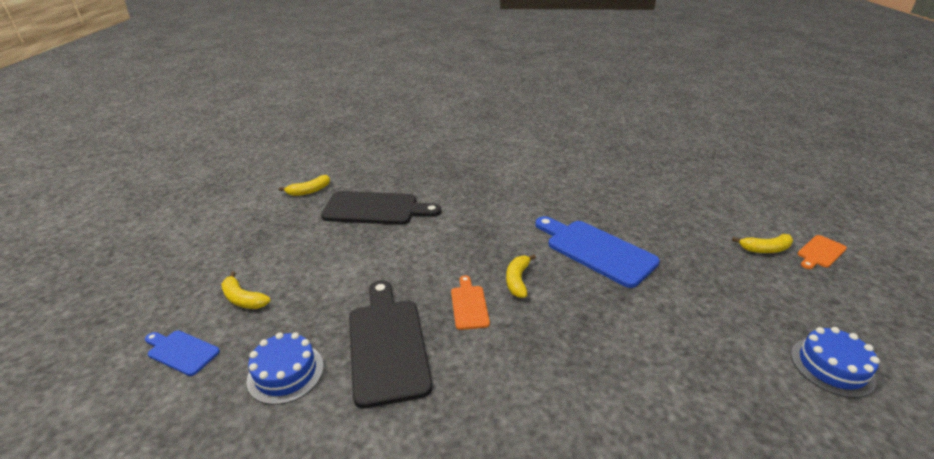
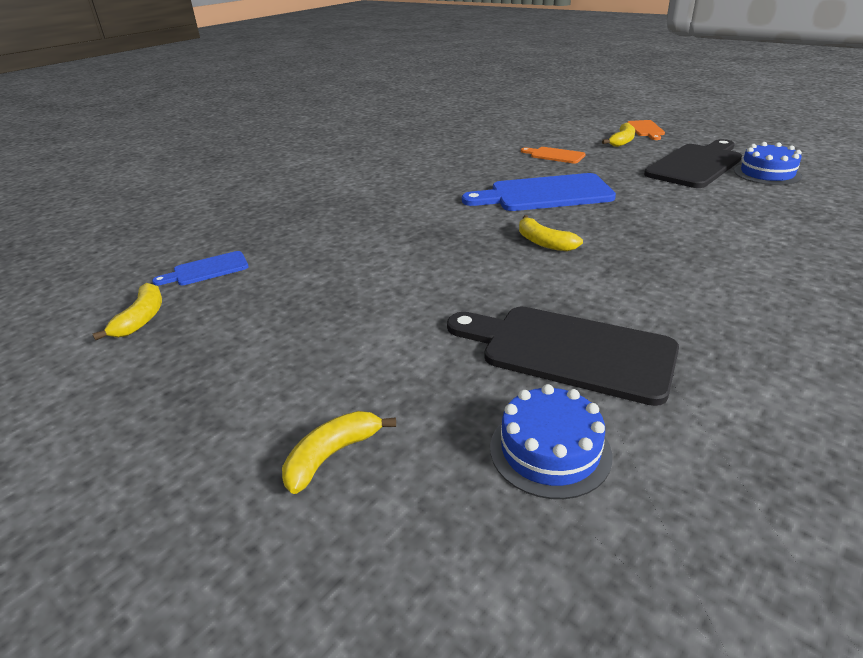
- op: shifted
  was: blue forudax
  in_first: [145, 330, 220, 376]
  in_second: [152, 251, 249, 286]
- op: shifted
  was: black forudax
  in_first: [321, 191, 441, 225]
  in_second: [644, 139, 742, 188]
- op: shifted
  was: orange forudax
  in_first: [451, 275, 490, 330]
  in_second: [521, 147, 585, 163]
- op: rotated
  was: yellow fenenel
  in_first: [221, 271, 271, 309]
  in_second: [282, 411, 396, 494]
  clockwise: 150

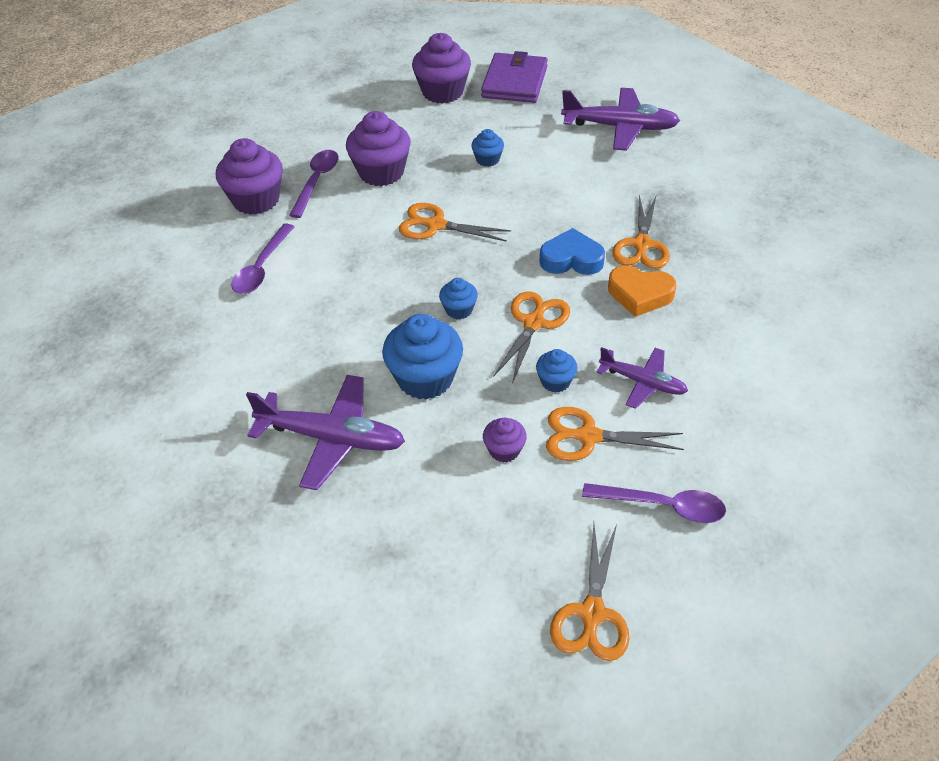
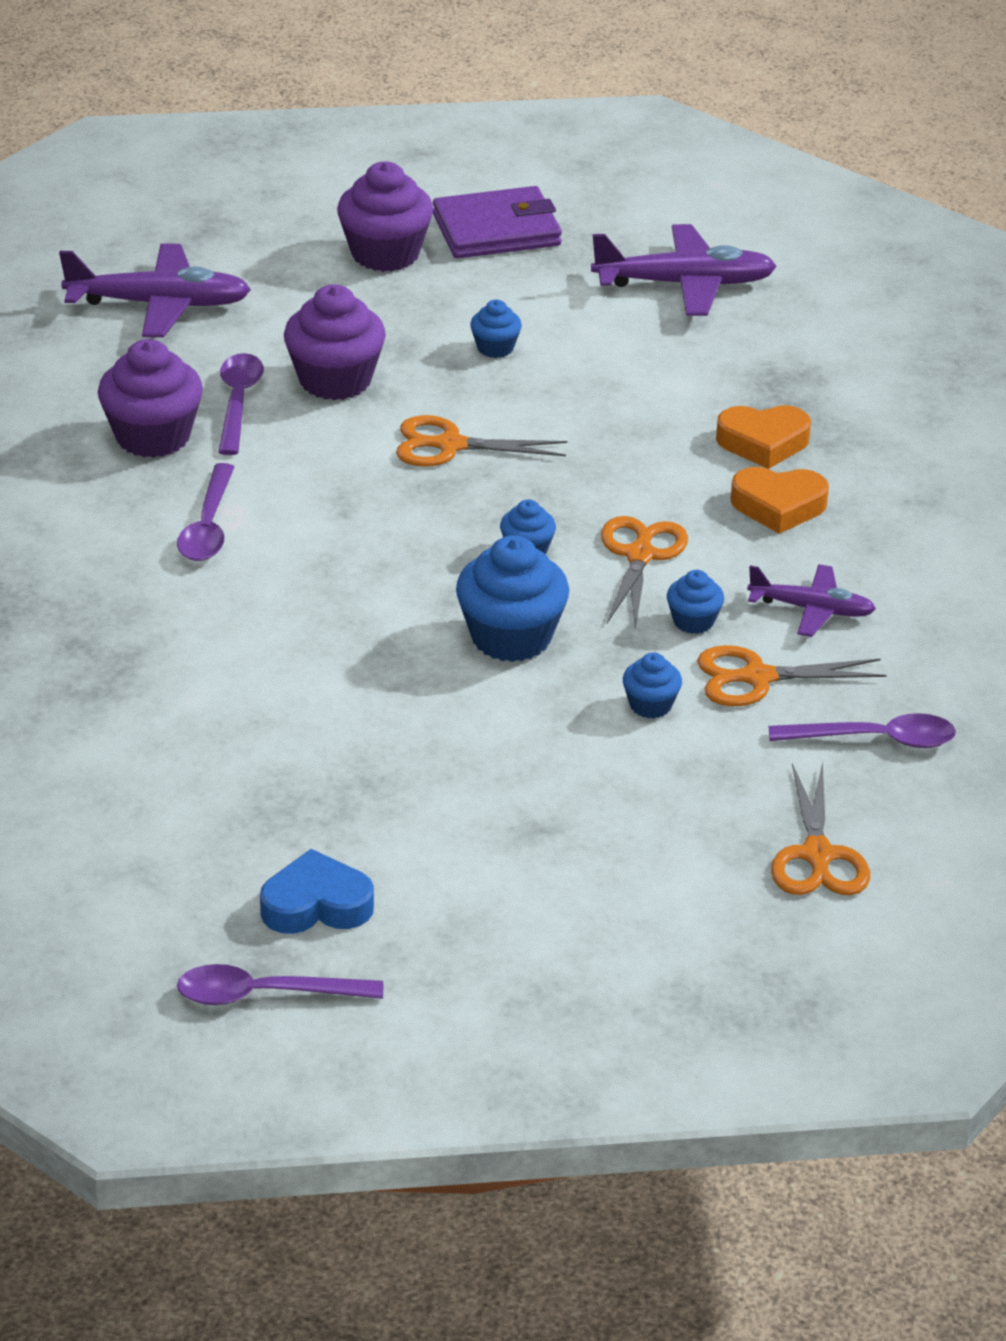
- op: new
  now: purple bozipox
  in_second: [177, 964, 383, 1005]
- op: shifted
  was: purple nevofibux
  in_first: [246, 375, 405, 490]
  in_second: [59, 243, 251, 337]
- op: shifted
  was: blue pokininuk
  in_first: [539, 228, 605, 275]
  in_second: [260, 849, 374, 934]
- op: swapped
  was: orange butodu
  now: orange pokininuk
  in_first: [612, 195, 670, 269]
  in_second: [716, 405, 811, 469]
- op: repainted
  was: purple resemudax
  now: blue resemudax
  in_first: [483, 418, 527, 462]
  in_second: [623, 652, 682, 719]
- op: rotated
  was: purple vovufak
  in_first: [481, 51, 548, 103]
  in_second: [433, 186, 562, 258]
  clockwise: 75

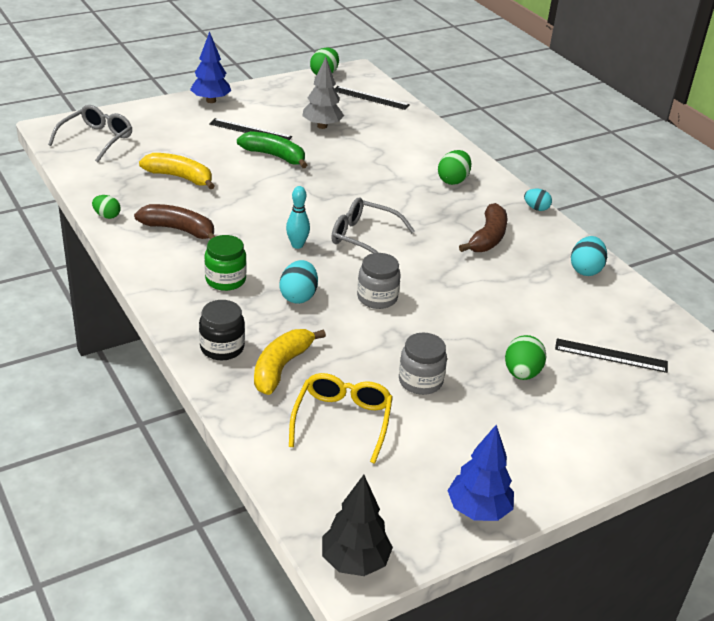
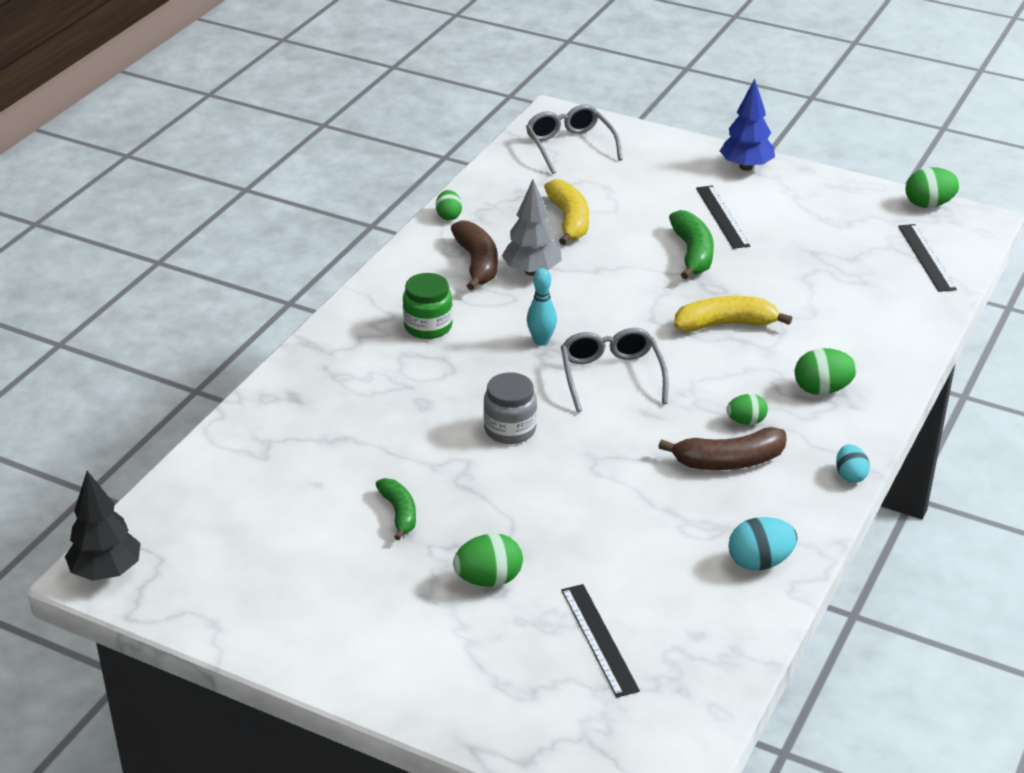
- op: gone
  was: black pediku
  in_first: [199, 300, 245, 360]
- op: gone
  was: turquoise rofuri
  in_first: [280, 260, 318, 304]
- op: gone
  was: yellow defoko
  in_first: [289, 373, 393, 464]
- op: gone
  was: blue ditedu
  in_first: [447, 425, 514, 521]
- op: new
  now: green rofuri
  in_second: [726, 394, 768, 425]
- op: shifted
  was: yellow fenenel
  in_first: [254, 329, 326, 395]
  in_second: [674, 296, 792, 332]
- op: shifted
  was: grey ditedu
  in_first: [303, 57, 344, 129]
  in_second: [502, 180, 562, 276]
- op: swapped
  was: grey pediku
  now: green fenenel
  in_first: [399, 332, 447, 395]
  in_second: [376, 478, 416, 540]
- op: rotated
  was: grey defoko
  in_first: [48, 105, 132, 162]
  in_second: [526, 105, 623, 174]
  clockwise: -105

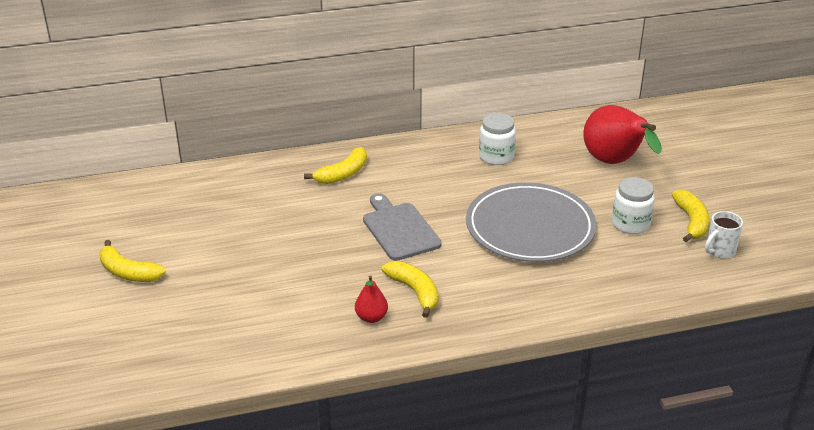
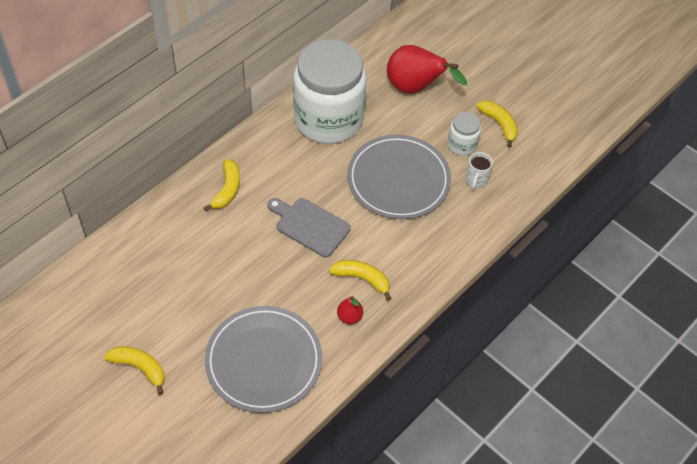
- op: new
  now: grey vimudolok
  in_second: [205, 306, 322, 413]
- op: shifted
  was: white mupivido
  in_first: [705, 211, 743, 259]
  in_second: [466, 152, 493, 189]
- op: rotated
  was: yellow fenenel
  in_first: [99, 240, 166, 282]
  in_second: [104, 346, 165, 395]
  clockwise: -150
- op: scaled
  was: white pediku
  in_first: [479, 113, 516, 165]
  in_second: [293, 39, 366, 144]
  ratio: 2.34

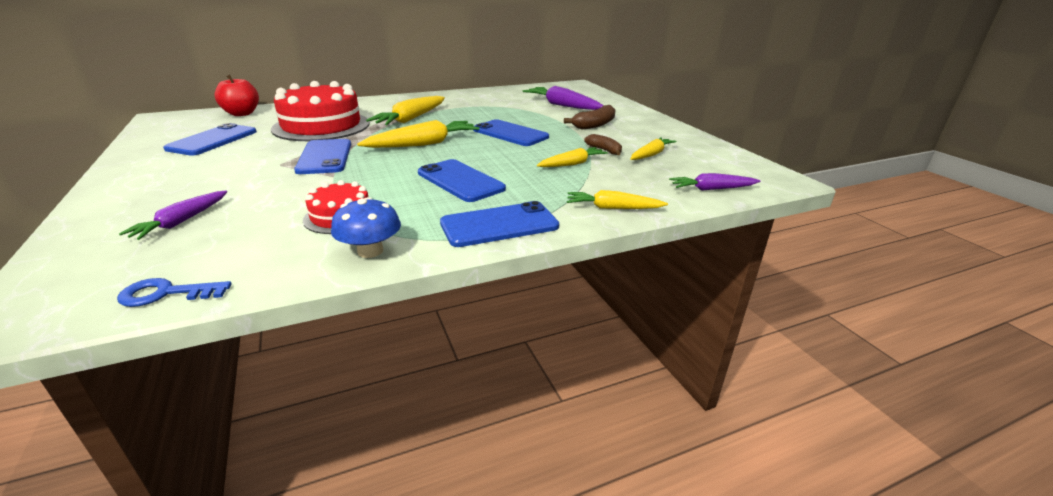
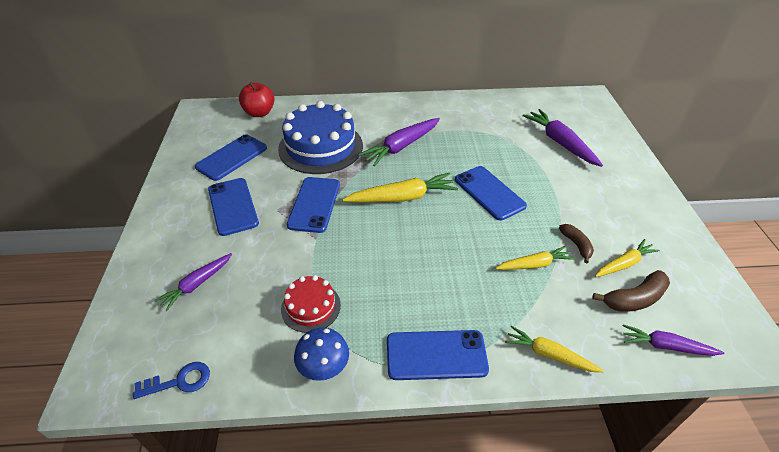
- op: shifted
  was: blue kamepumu
  in_first: [418, 159, 506, 202]
  in_second: [208, 178, 259, 236]
- op: shifted
  was: brown fenenel
  in_first: [564, 105, 615, 129]
  in_second: [593, 270, 670, 312]
- op: repainted
  was: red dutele
  now: blue dutele
  in_first: [271, 81, 370, 141]
  in_second: [278, 101, 363, 174]
- op: repainted
  was: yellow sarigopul
  now: purple sarigopul
  in_first: [366, 96, 445, 125]
  in_second: [358, 118, 440, 166]
- op: rotated
  was: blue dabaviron
  in_first: [117, 278, 232, 307]
  in_second: [133, 362, 210, 399]
  clockwise: 150

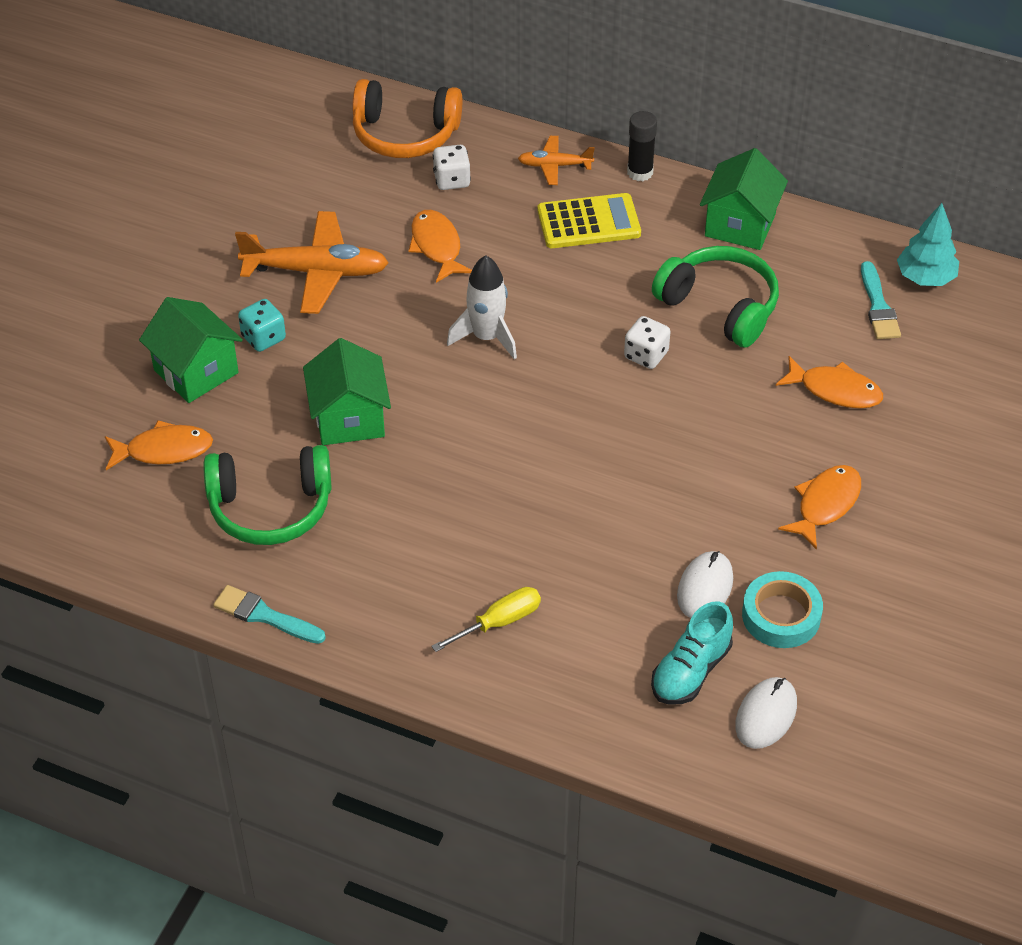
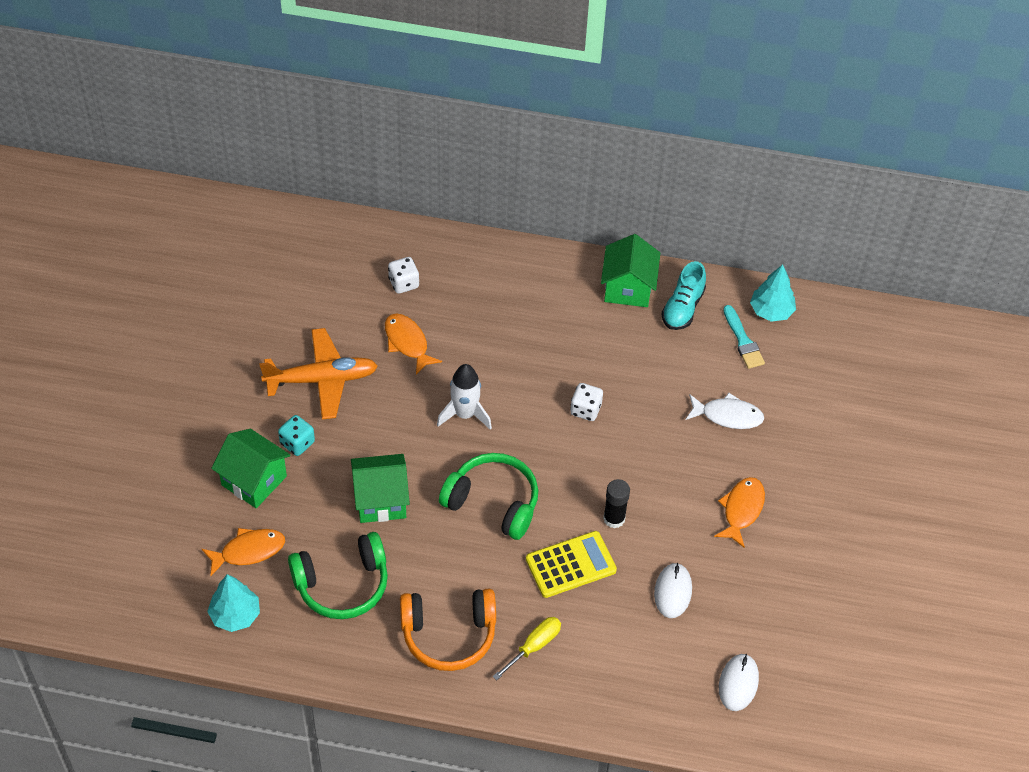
- op: gone
  was: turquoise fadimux
  in_first: [213, 585, 326, 644]
- op: gone
  was: orange nevofibux
  in_first: [518, 136, 595, 185]
- op: gone
  was: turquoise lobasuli
  in_first: [742, 571, 823, 648]
- op: new
  now: turquoise ditedu
  in_second: [207, 574, 260, 632]
- op: shifted
  was: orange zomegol
  in_first: [352, 79, 462, 158]
  in_second: [400, 589, 496, 671]
- op: shifted
  was: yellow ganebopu
  in_first: [537, 193, 641, 248]
  in_second: [526, 531, 617, 598]
- op: shifted
  was: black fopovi
  in_first: [627, 111, 657, 181]
  in_second: [603, 479, 630, 529]
- op: shifted
  was: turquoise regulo
  in_first: [651, 601, 733, 704]
  in_second: [662, 261, 706, 330]
- op: shifted
  was: green zomegol
  in_first: [652, 246, 779, 347]
  in_second: [439, 453, 538, 540]
- op: repainted
  was: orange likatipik
  now: white likatipik
  in_first: [776, 356, 883, 409]
  in_second: [686, 393, 764, 429]
- op: rotated
  was: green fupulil
  in_first: [303, 338, 391, 445]
  in_second: [351, 454, 410, 523]
  clockwise: -75

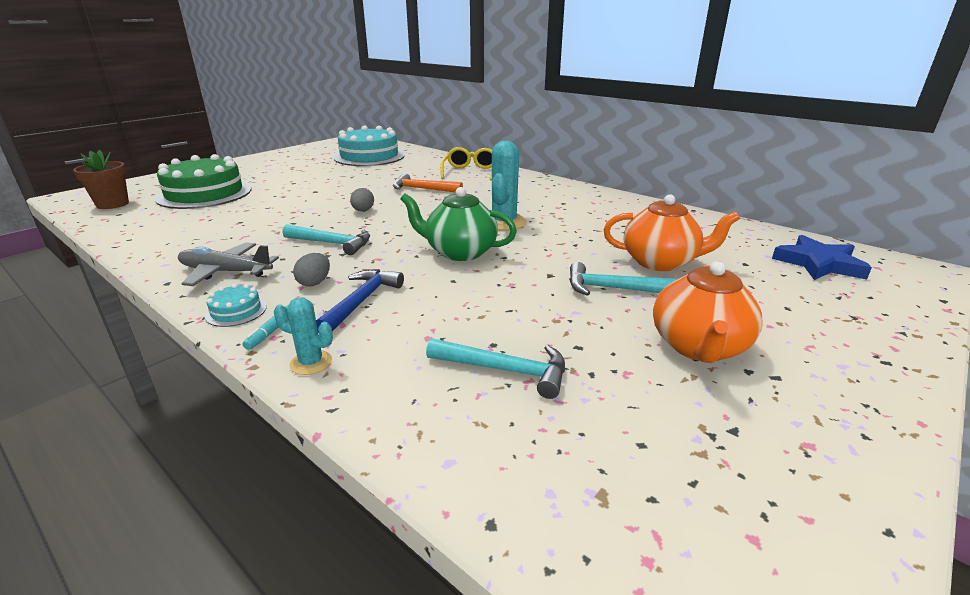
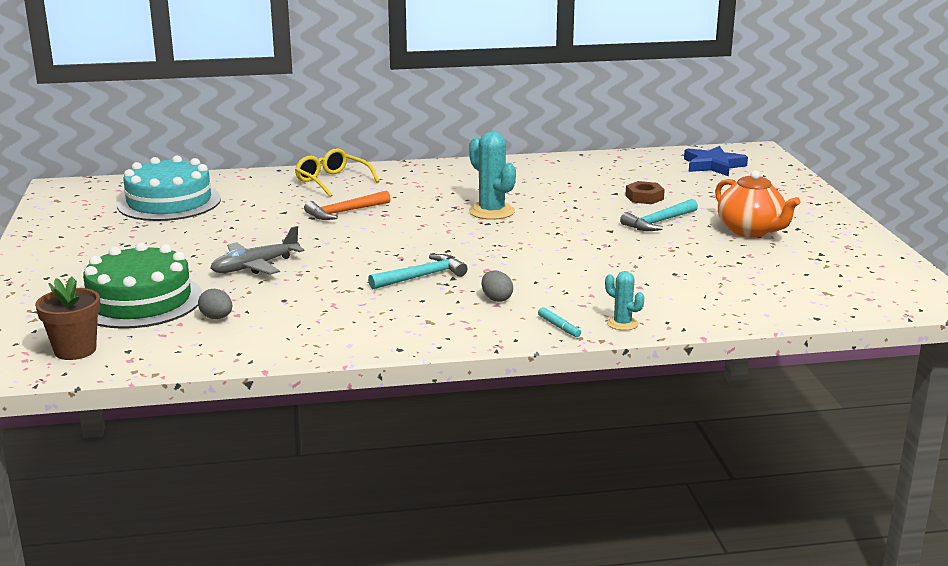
- op: gone
  was: turquoise dutele
  in_first: [205, 284, 267, 327]
- op: gone
  was: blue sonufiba
  in_first: [316, 269, 404, 333]
- op: gone
  was: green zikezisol
  in_first: [400, 187, 517, 261]
- op: gone
  was: turquoise sonufiba
  in_first: [426, 338, 565, 399]
- op: shifted
  was: grey nevofibux
  in_first: [178, 242, 279, 286]
  in_second: [210, 226, 305, 275]
- op: shifted
  was: grey rofuri
  in_first: [350, 188, 374, 211]
  in_second: [198, 289, 232, 319]
- op: swapped
  was: orange zikezisol
  now: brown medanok
  in_first: [604, 194, 740, 271]
  in_second: [625, 181, 665, 204]
- op: rotated
  was: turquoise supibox
  in_first: [274, 297, 333, 375]
  in_second: [605, 271, 644, 331]
  clockwise: 75

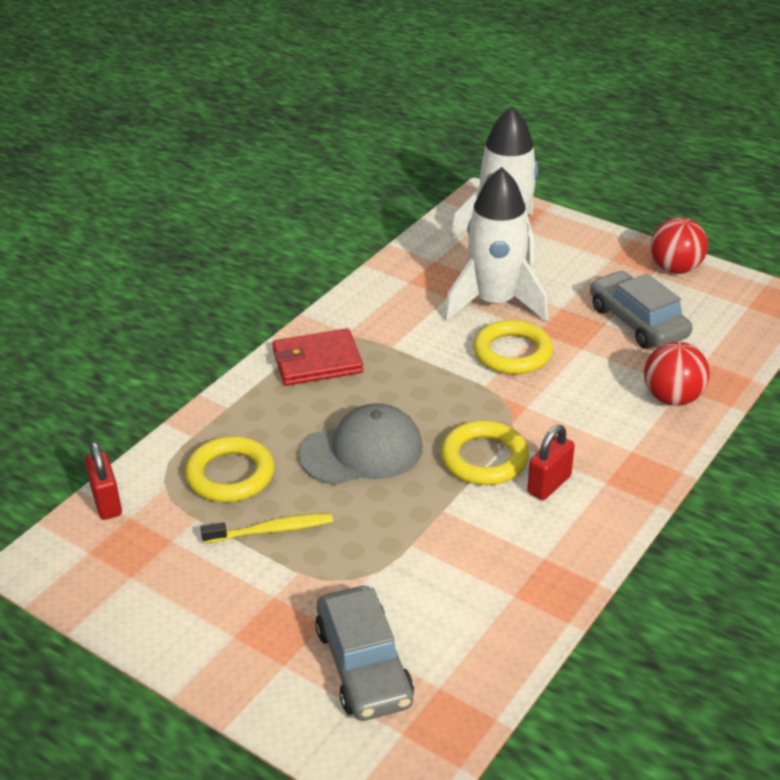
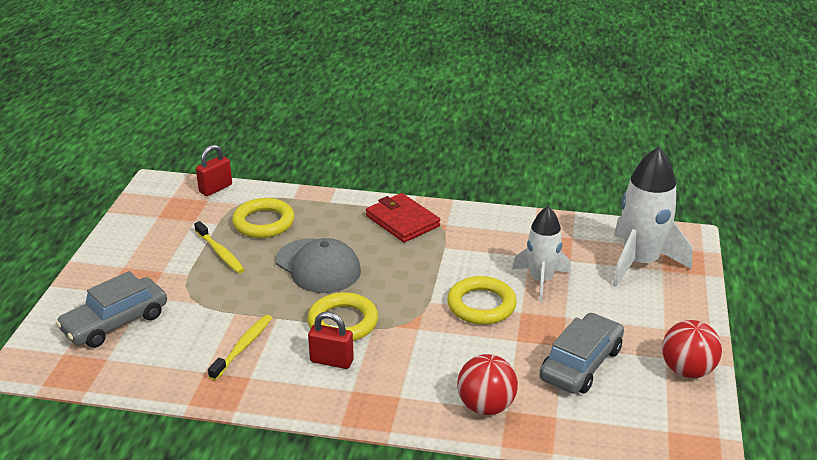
- op: new
  now: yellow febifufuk
  in_second: [208, 315, 272, 381]
- op: scaled
  was: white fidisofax
  in_first: [444, 167, 548, 321]
  in_second: [512, 206, 571, 301]
  ratio: 0.65

